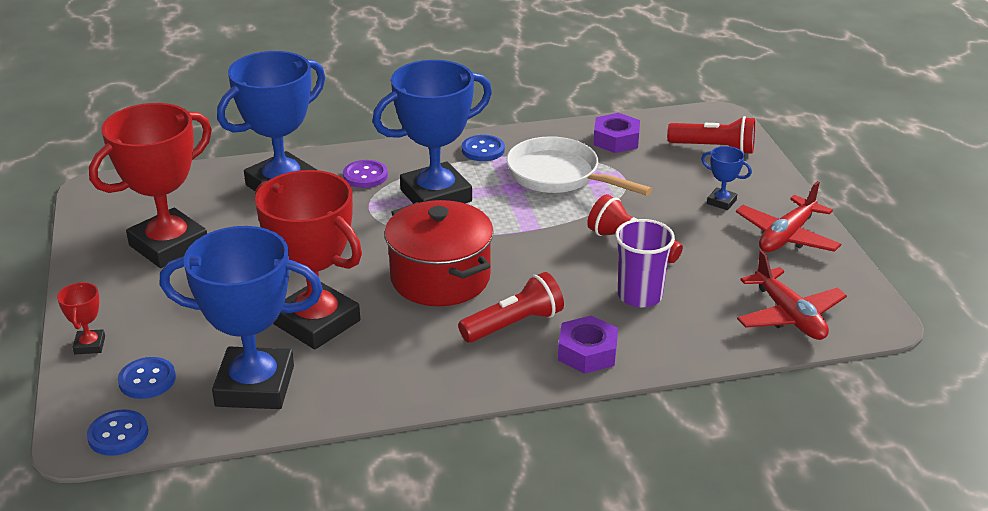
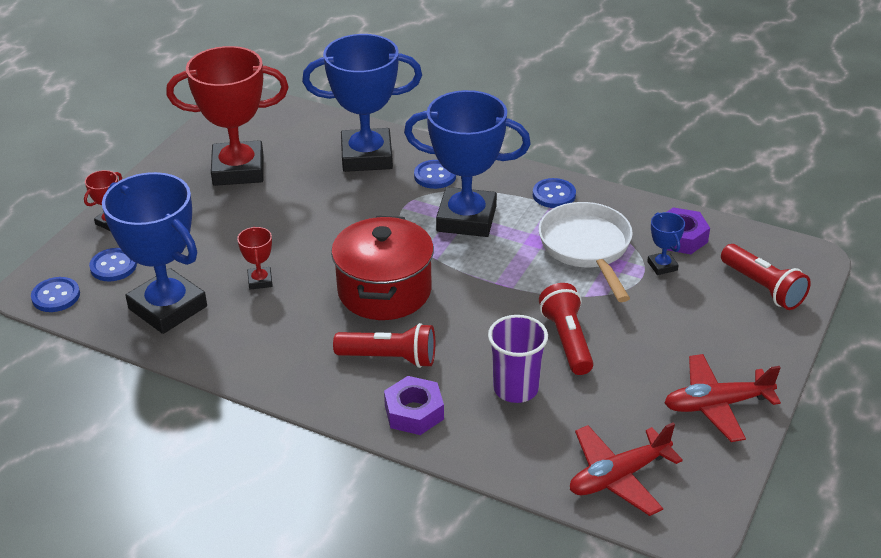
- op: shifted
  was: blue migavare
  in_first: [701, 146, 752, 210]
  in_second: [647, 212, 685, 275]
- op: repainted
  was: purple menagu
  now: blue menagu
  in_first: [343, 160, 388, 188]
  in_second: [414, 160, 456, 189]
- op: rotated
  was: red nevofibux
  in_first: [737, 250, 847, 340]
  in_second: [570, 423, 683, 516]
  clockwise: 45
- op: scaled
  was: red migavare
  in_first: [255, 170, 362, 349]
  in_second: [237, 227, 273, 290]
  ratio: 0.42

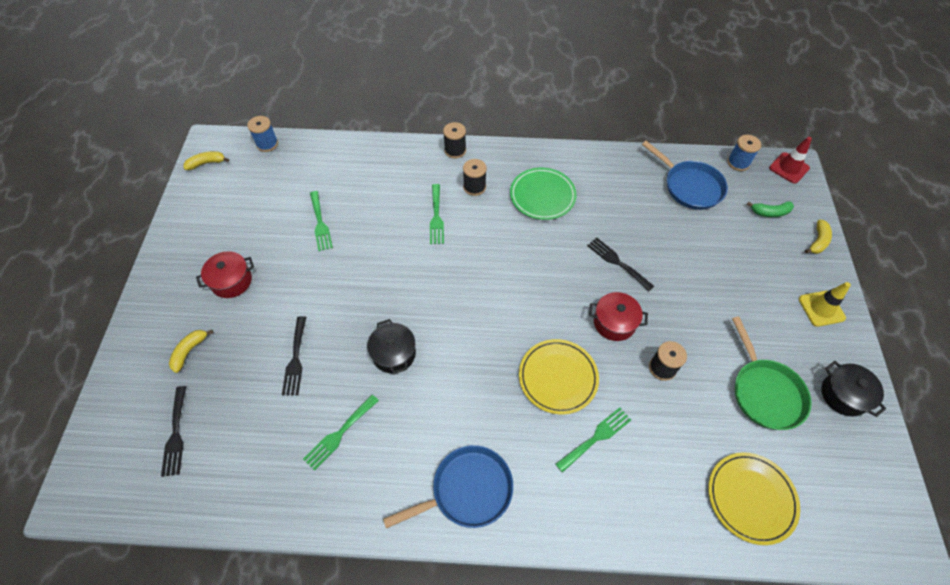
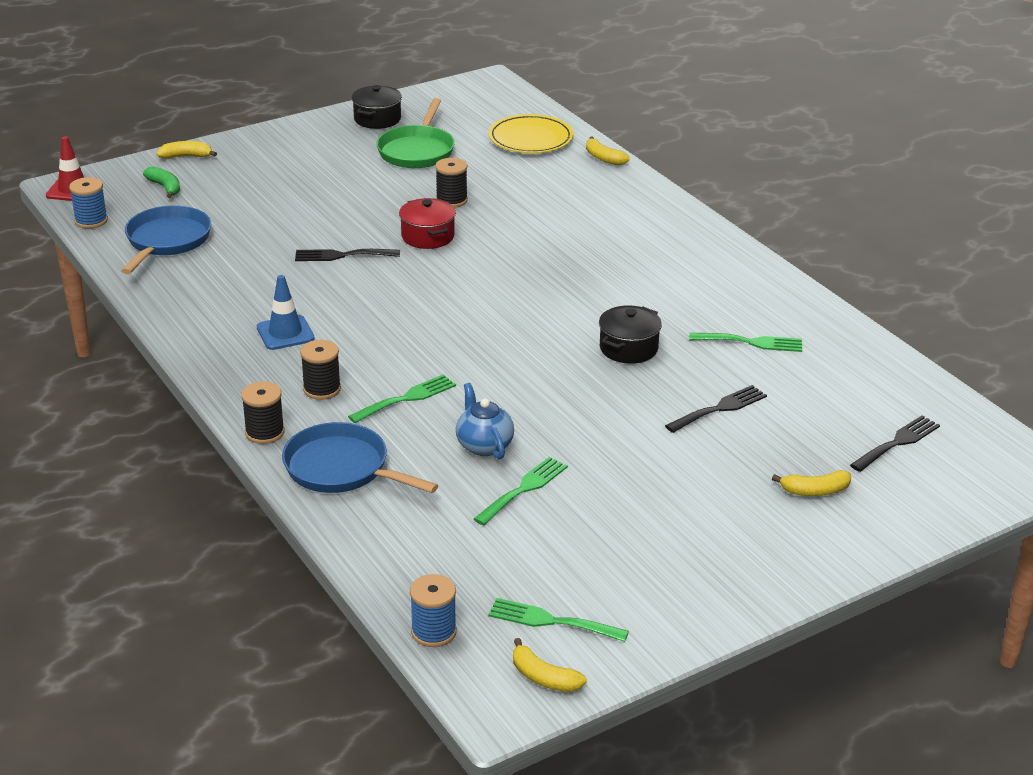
- op: gone
  was: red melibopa
  in_first: [196, 251, 254, 298]
- op: gone
  was: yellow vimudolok
  in_first: [519, 339, 599, 414]
- op: gone
  was: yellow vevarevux
  in_first: [799, 282, 851, 327]
- op: new
  now: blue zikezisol
  in_second: [456, 383, 514, 459]
- op: new
  now: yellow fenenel
  in_second: [586, 136, 630, 165]
- op: shifted
  was: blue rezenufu
  in_first: [383, 445, 513, 529]
  in_second: [282, 422, 438, 493]
- op: shifted
  was: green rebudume
  in_first: [556, 407, 631, 473]
  in_second: [488, 598, 629, 642]
- op: swapped
  was: green vimudolok
  now: blue vevarevux
  in_first: [510, 168, 577, 220]
  in_second: [257, 275, 315, 350]
- op: rotated
  was: black rebudume
  in_first: [587, 237, 654, 291]
  in_second: [295, 249, 400, 261]
  clockwise: 75
- op: rotated
  was: green rezenufu
  in_first: [732, 317, 812, 430]
  in_second: [376, 98, 455, 168]
  clockwise: 150

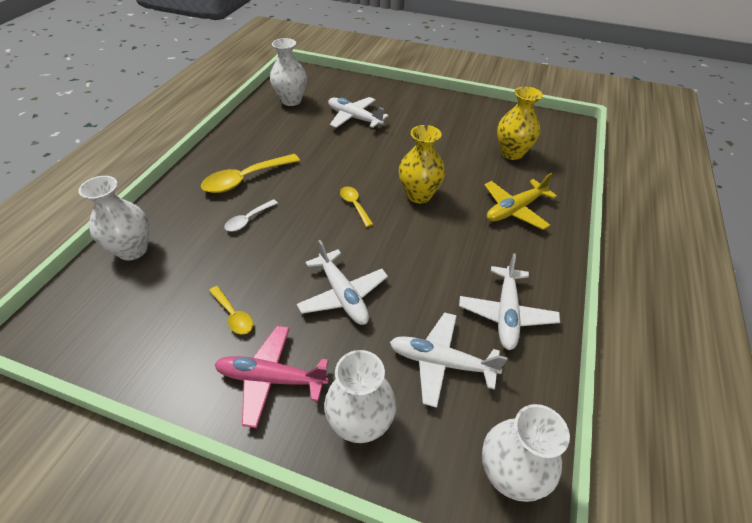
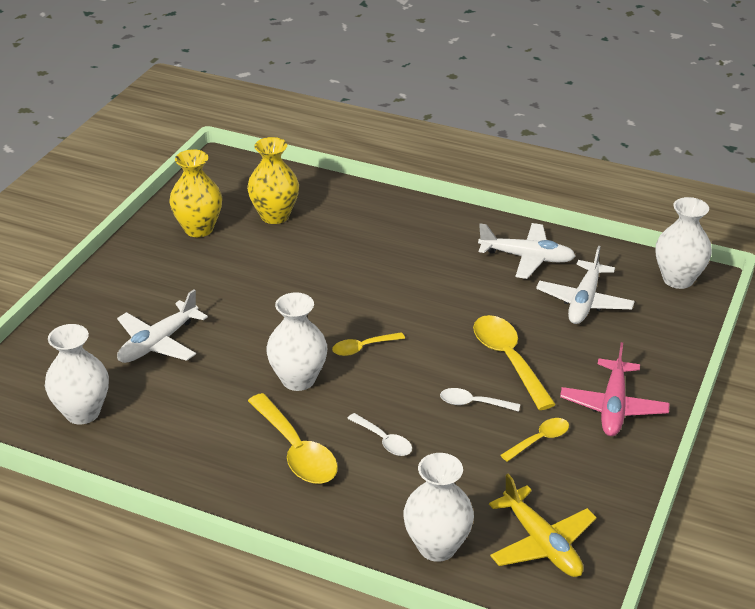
- op: new
  now: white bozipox
  in_second: [440, 388, 520, 412]
- op: shifted
  was: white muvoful
  in_first: [324, 350, 397, 443]
  in_second: [266, 292, 327, 391]
- op: shifted
  was: yellow muvoful
  in_first: [399, 125, 445, 203]
  in_second: [169, 149, 222, 237]
- op: shifted
  was: yellow nevofibux
  in_first: [485, 173, 557, 230]
  in_second: [489, 474, 597, 577]
- op: swapped
  was: white nevofibux
  now: yellow bozipox
  in_first: [297, 240, 388, 325]
  in_second: [473, 315, 556, 410]

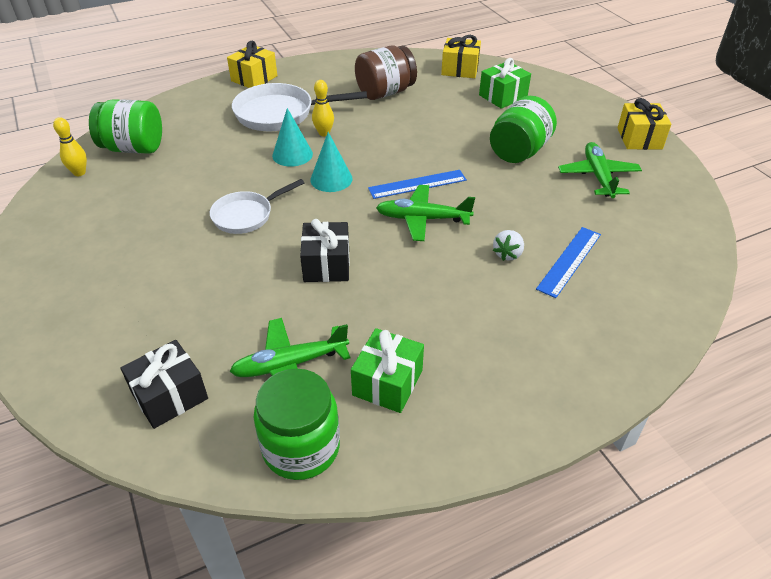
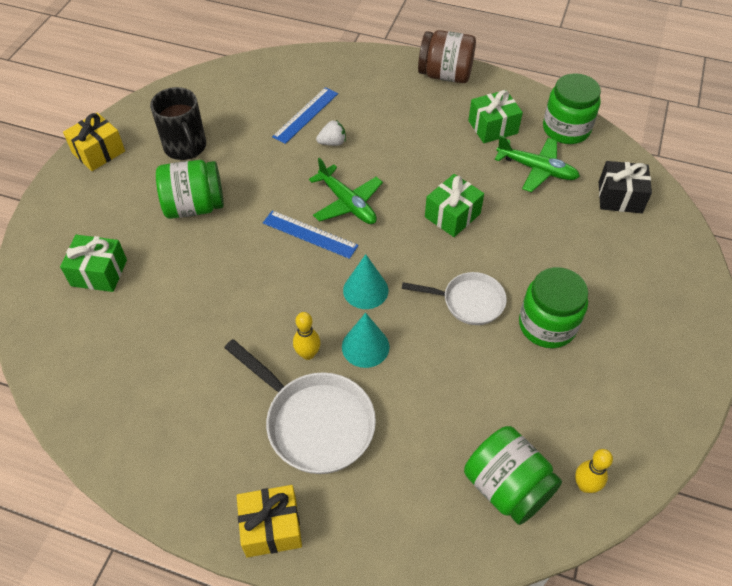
- op: gone
  was: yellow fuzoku
  in_first: [441, 35, 481, 78]
- op: new
  now: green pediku
  in_second: [519, 267, 588, 348]
- op: shifted
  was: brown pediku
  in_first: [355, 45, 417, 100]
  in_second: [418, 30, 476, 83]
- op: swapped
  was: green nevofibux
  now: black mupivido
  in_first: [558, 142, 642, 198]
  in_second: [150, 87, 206, 160]
- op: repainted
  was: black fuzoku
  now: green fuzoku
  in_first: [300, 219, 350, 282]
  in_second: [425, 174, 484, 237]
- op: rotated
  was: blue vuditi
  in_first: [536, 227, 601, 298]
  in_second: [272, 87, 338, 144]
  clockwise: -45

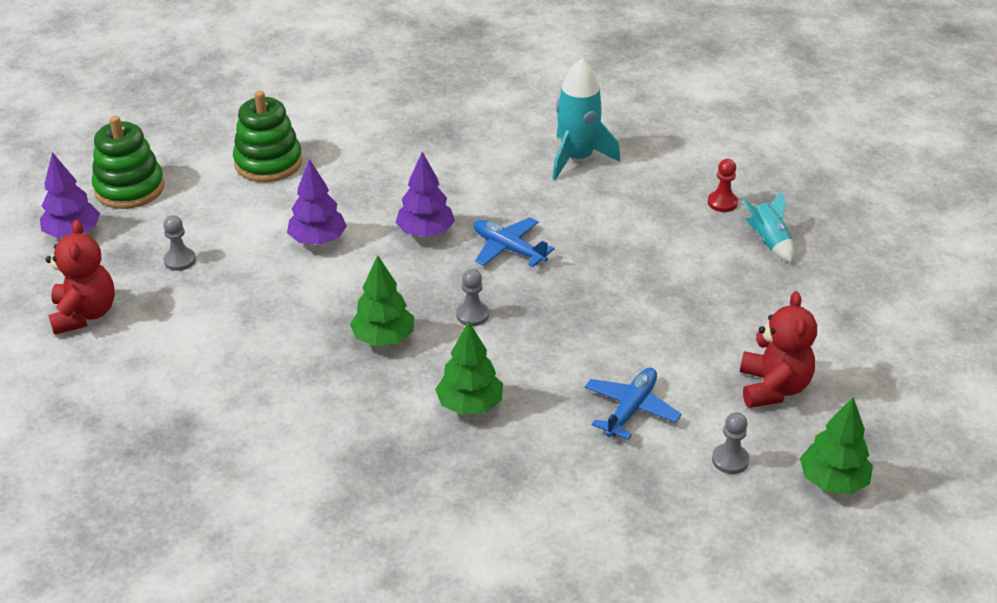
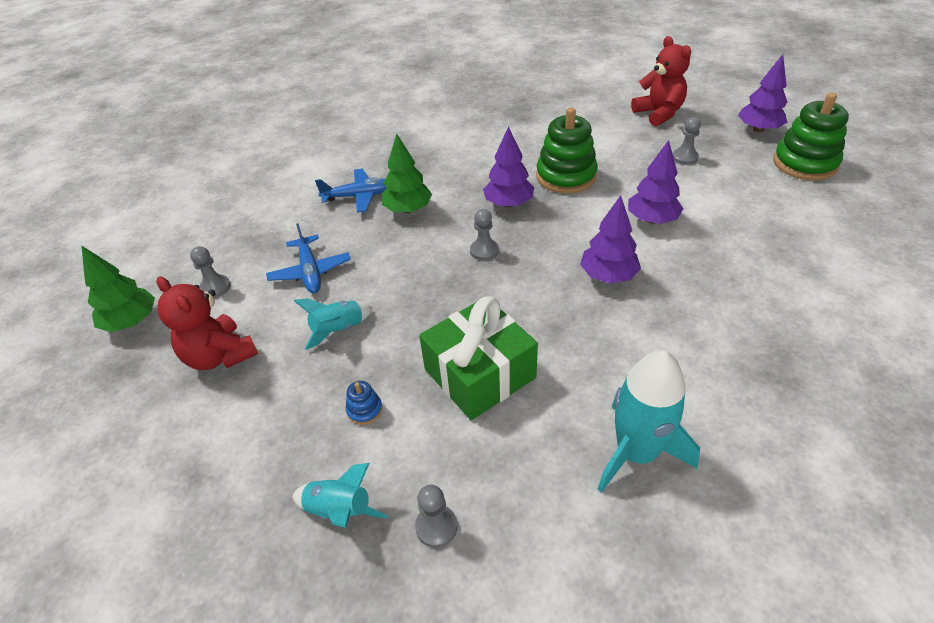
- op: new
  now: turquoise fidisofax
  in_second: [294, 298, 373, 350]
- op: new
  now: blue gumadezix
  in_second: [346, 381, 382, 425]
- op: new
  now: green fuzoku
  in_second: [419, 296, 538, 420]
- op: shifted
  was: green gumadezix
  in_first: [233, 91, 302, 182]
  in_second: [536, 108, 598, 194]
- op: shifted
  was: blue nevofibux
  in_first: [473, 217, 555, 267]
  in_second: [315, 169, 387, 213]
- op: repainted
  was: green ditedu
  now: purple ditedu
  in_first: [350, 255, 414, 346]
  in_second: [483, 126, 534, 207]
- op: repainted
  was: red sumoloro
  now: grey sumoloro
  in_first: [708, 159, 738, 212]
  in_second: [415, 485, 457, 548]
- op: rotated
  was: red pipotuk
  in_first: [46, 220, 115, 335]
  in_second: [631, 36, 691, 127]
  clockwise: -150

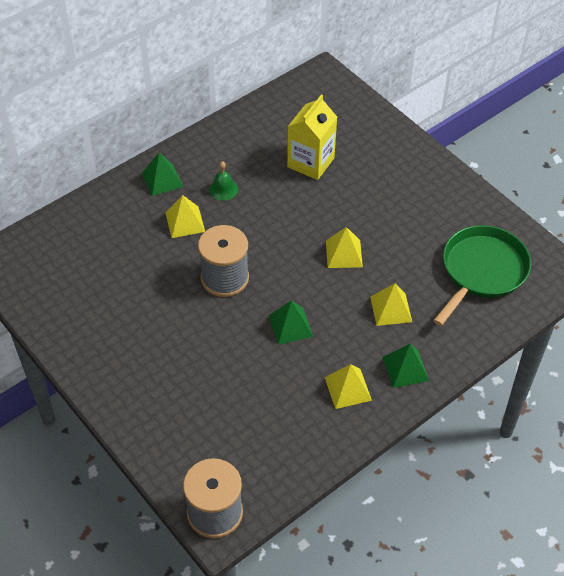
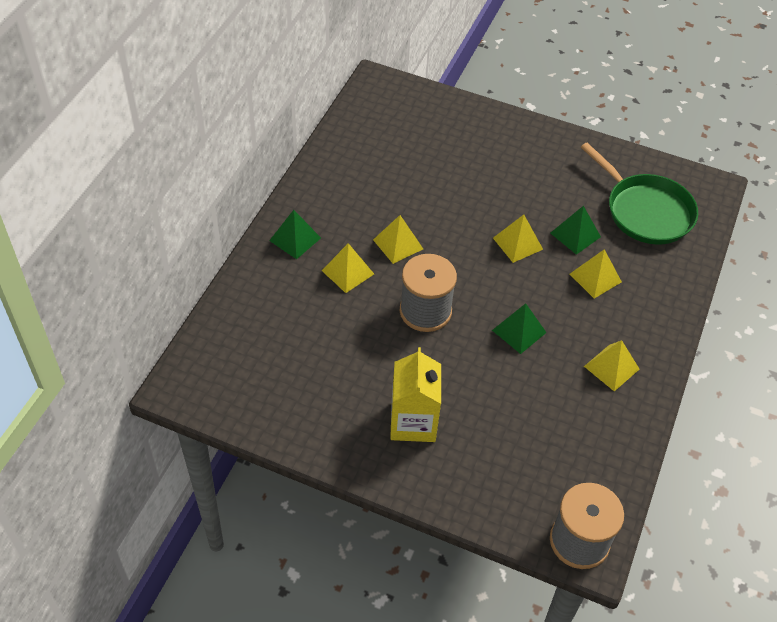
- op: gone
  was: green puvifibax
  in_first: [209, 161, 238, 201]
- op: new
  now: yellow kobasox
  in_second: [373, 215, 423, 264]
- op: shifted
  was: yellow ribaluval
  in_first: [287, 94, 337, 180]
  in_second: [390, 347, 441, 442]
- op: shifted
  was: green kobasox
  in_first: [383, 344, 429, 388]
  in_second: [550, 206, 601, 255]
- op: rotated
  was: green rezenufu
  in_first: [433, 225, 531, 326]
  in_second: [581, 143, 698, 244]
  clockwise: 135

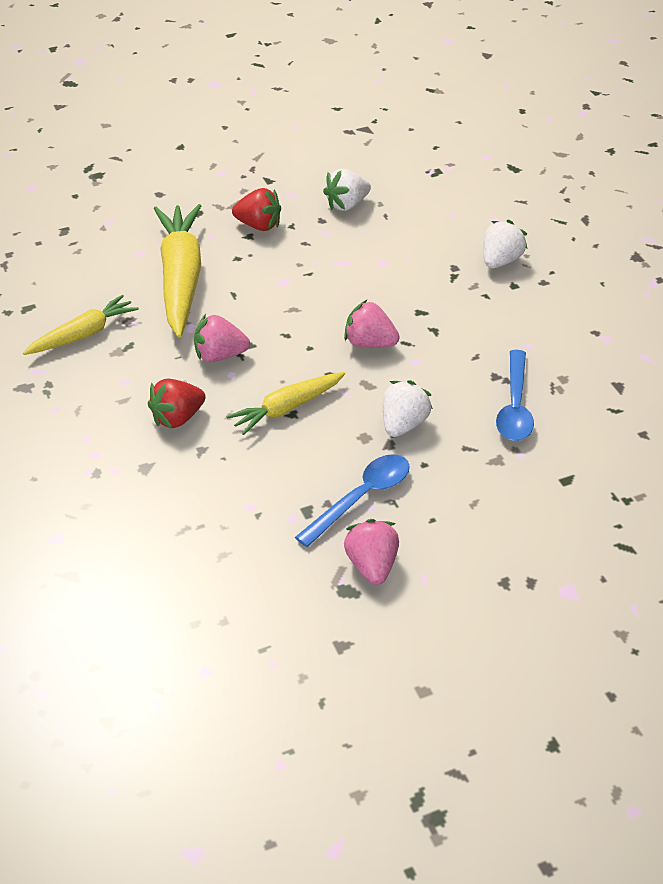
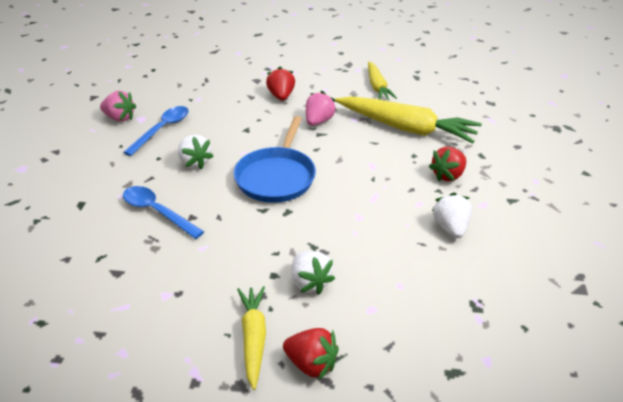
- op: new
  now: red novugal
  in_second: [283, 328, 339, 380]
- op: shifted
  was: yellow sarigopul
  in_first: [226, 372, 345, 435]
  in_second: [237, 286, 266, 390]
- op: swapped
  was: pink novugal
  now: blue rezenufu
  in_first: [344, 300, 400, 348]
  in_second: [234, 116, 316, 203]
- op: rotated
  was: blue bozipox
  in_first: [295, 454, 410, 547]
  in_second: [123, 106, 189, 156]
  clockwise: -135

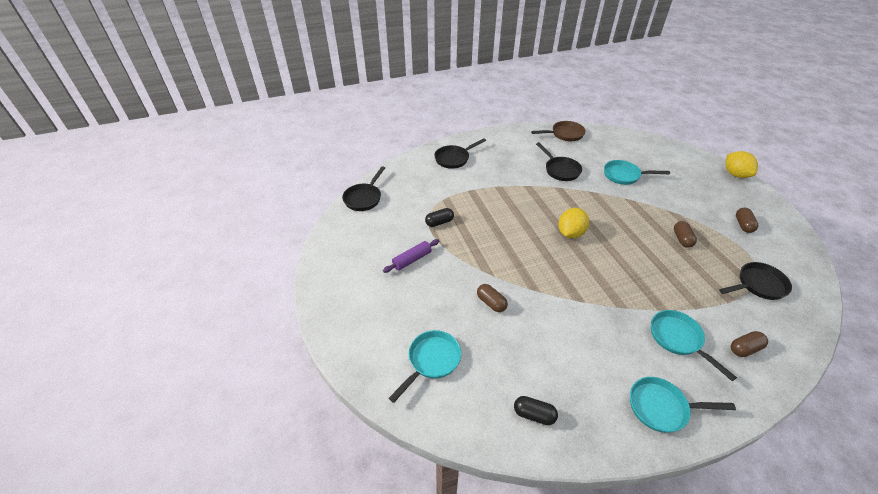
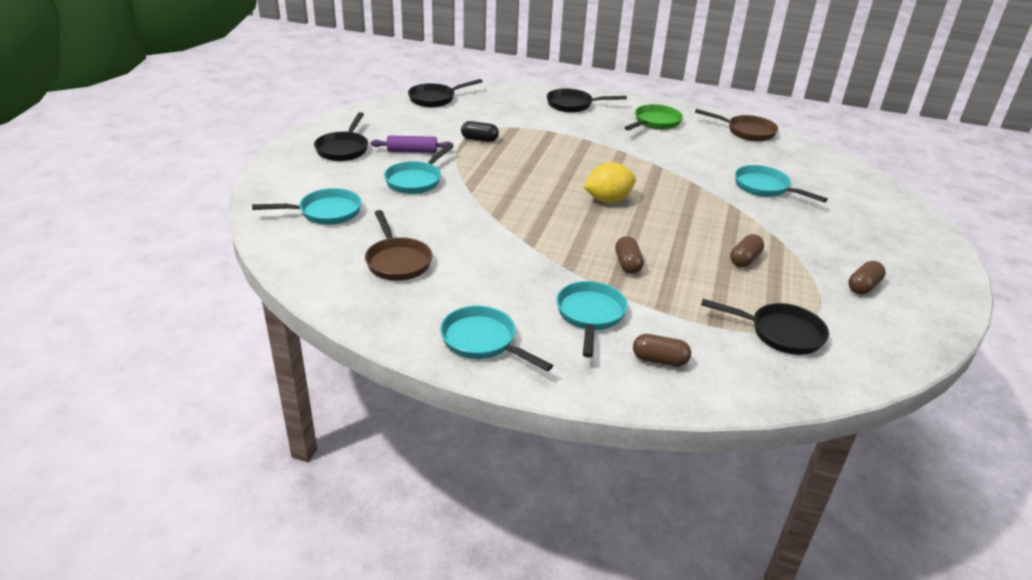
- op: gone
  was: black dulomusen
  in_first: [514, 396, 558, 425]
- op: gone
  was: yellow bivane
  in_first: [726, 151, 758, 178]
- op: new
  now: brown rezenufu
  in_second: [365, 210, 432, 281]
- op: new
  now: turquoise rezenufu
  in_second: [384, 144, 454, 194]
- op: new
  now: green rezenufu
  in_second: [624, 104, 683, 130]
- op: shifted
  was: brown dulomusen
  in_first: [477, 284, 508, 312]
  in_second: [615, 236, 644, 274]
- op: shifted
  was: black rezenufu
  in_first: [536, 142, 582, 181]
  in_second: [314, 112, 368, 161]

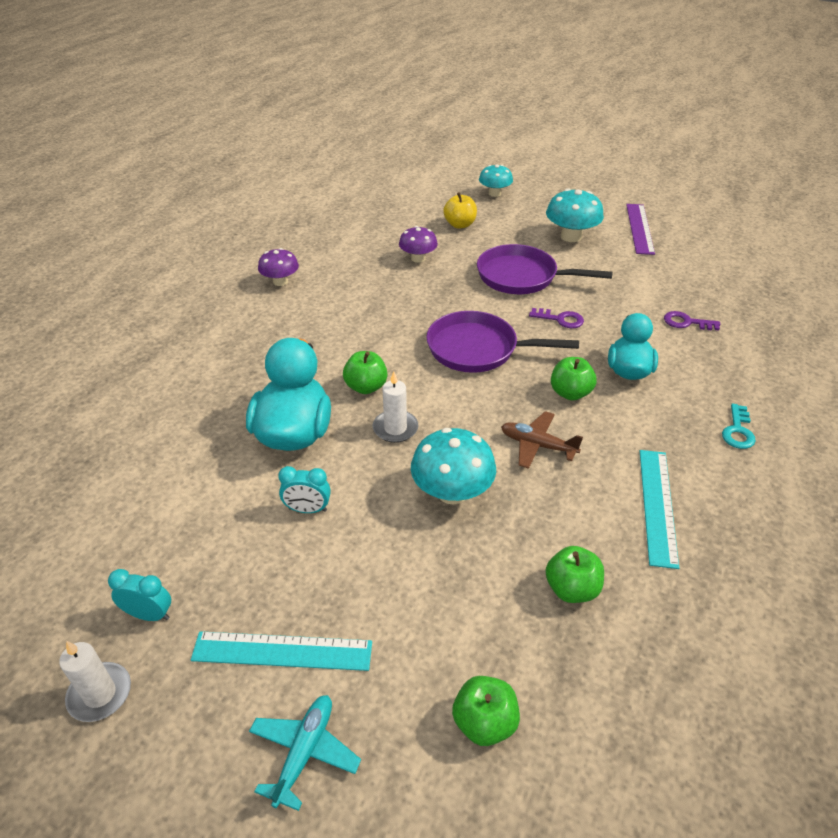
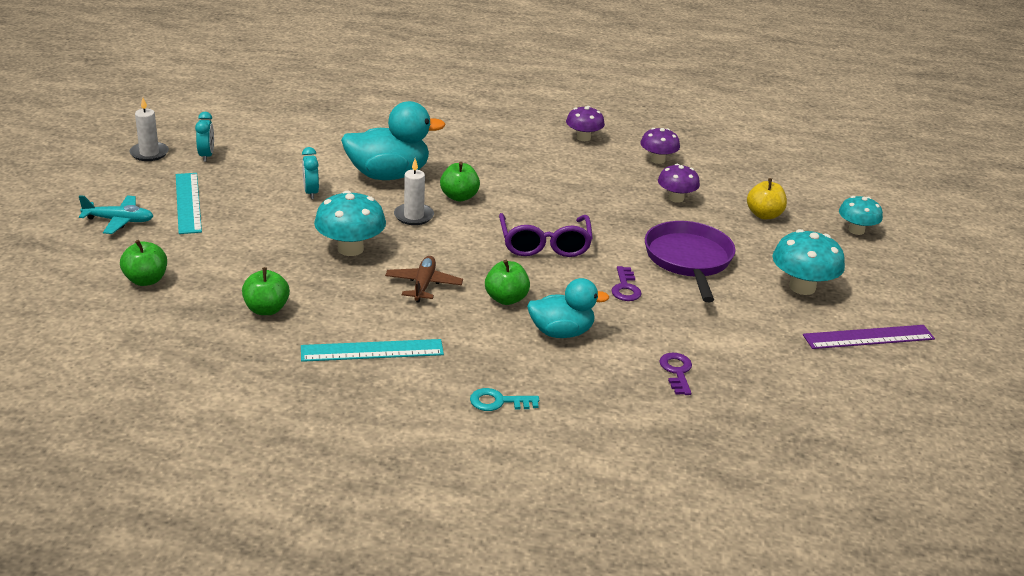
- op: new
  now: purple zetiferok
  in_second: [640, 128, 680, 164]
- op: swapped
  was: purple rezenufu
  now: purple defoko
  in_first: [426, 311, 579, 373]
  in_second: [499, 213, 593, 257]

